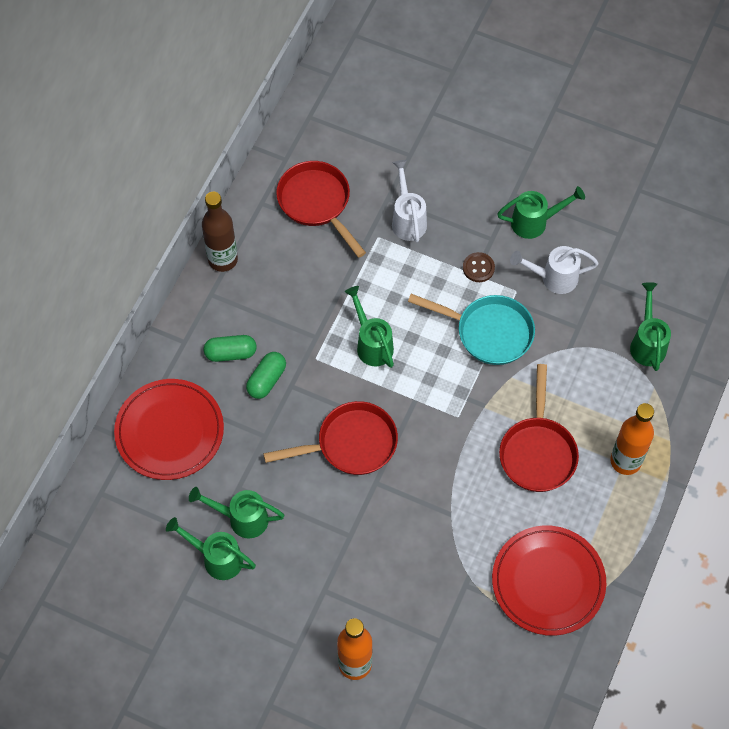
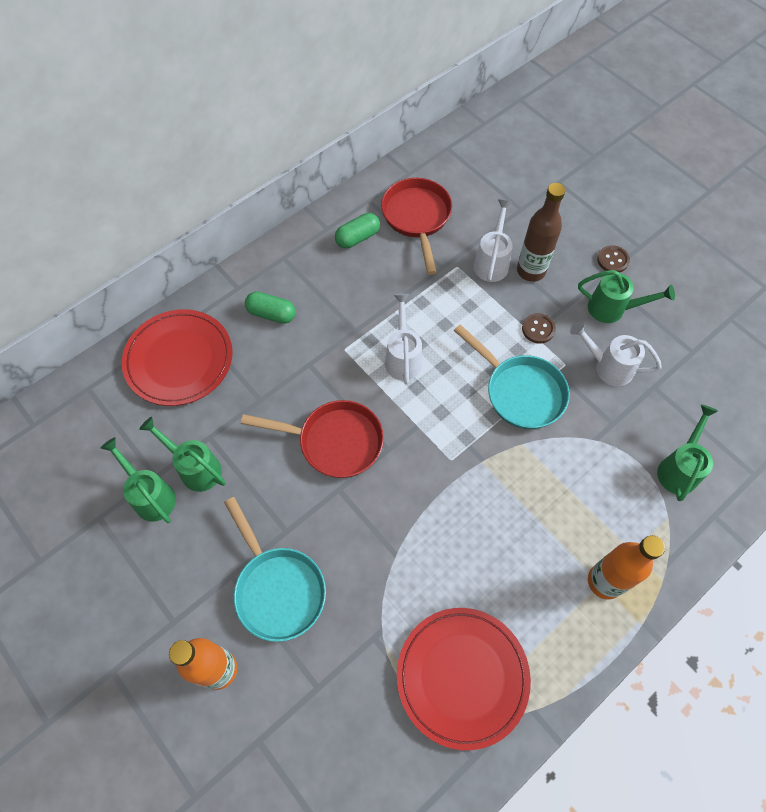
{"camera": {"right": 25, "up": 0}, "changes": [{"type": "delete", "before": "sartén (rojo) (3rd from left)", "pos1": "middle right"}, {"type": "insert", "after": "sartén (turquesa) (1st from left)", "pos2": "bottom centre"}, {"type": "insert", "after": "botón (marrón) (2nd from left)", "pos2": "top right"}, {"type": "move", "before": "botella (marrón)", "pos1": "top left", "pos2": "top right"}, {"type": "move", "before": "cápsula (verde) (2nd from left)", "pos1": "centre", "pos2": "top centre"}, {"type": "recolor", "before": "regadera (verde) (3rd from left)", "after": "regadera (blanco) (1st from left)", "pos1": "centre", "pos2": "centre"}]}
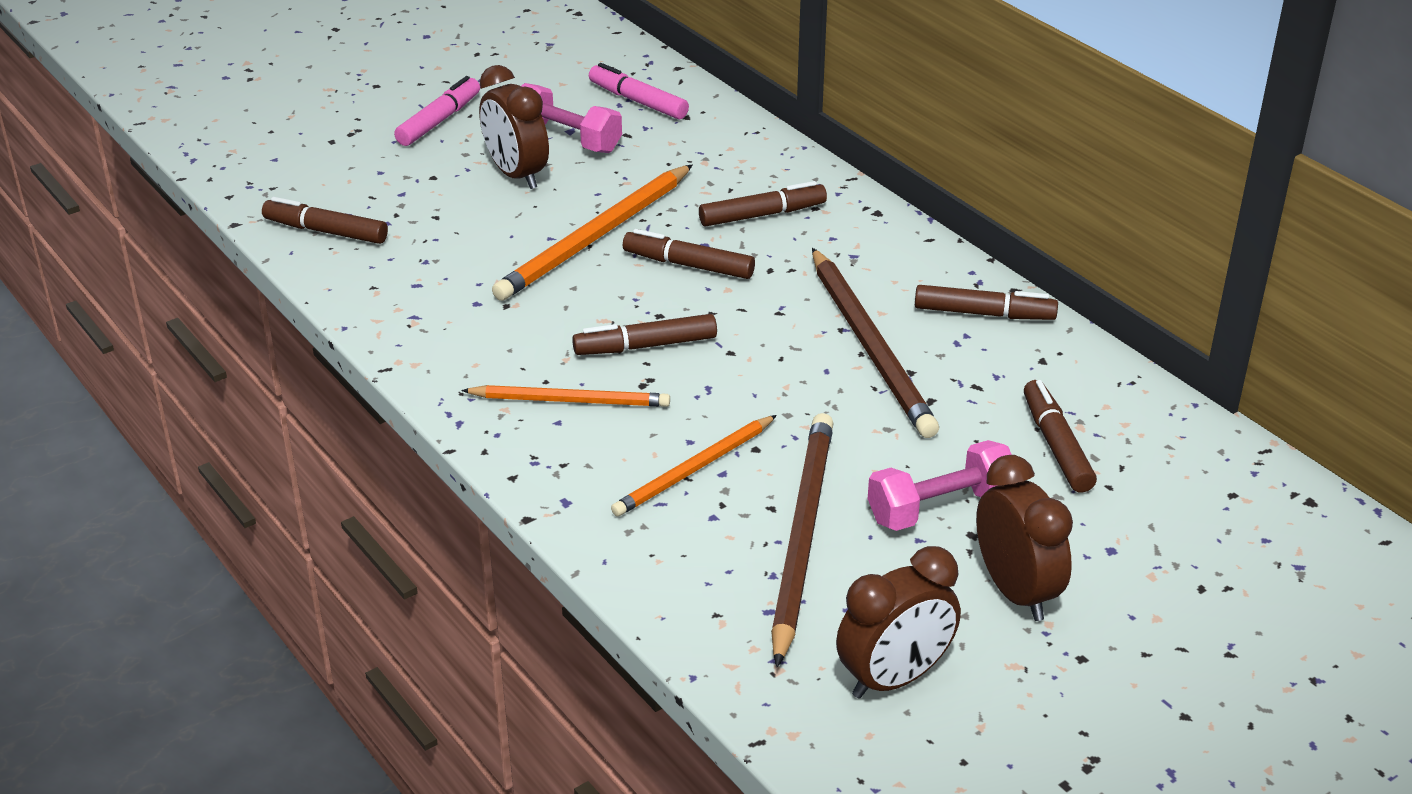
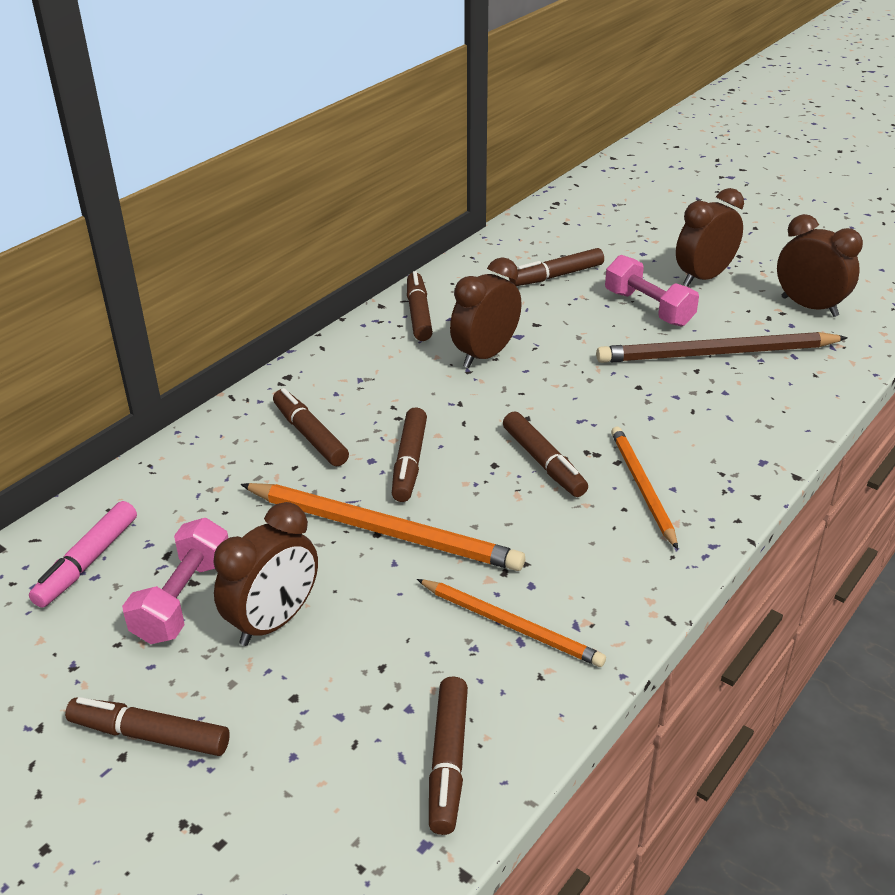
{"camera": {"right": -105, "up": 0}, "changes": [{"type": "move", "before": "lápiz (naranja) (3rd from left in the first image)", "after": "lápiz (naranja) (2nd from left)", "pos1": "centre", "pos2": "bottom centre"}, {"type": "replace", "before": "lápiz (marrón) (2nd from left)", "after": "despertador (marrón) (2nd from left)", "pos1": "centre", "pos2": "centre"}, {"type": "recolor", "before": "rotulador (rosa) (1st from left)", "after": "rotulador (marrón) (1st from left)", "pos1": "top left", "pos2": "bottom left"}]}
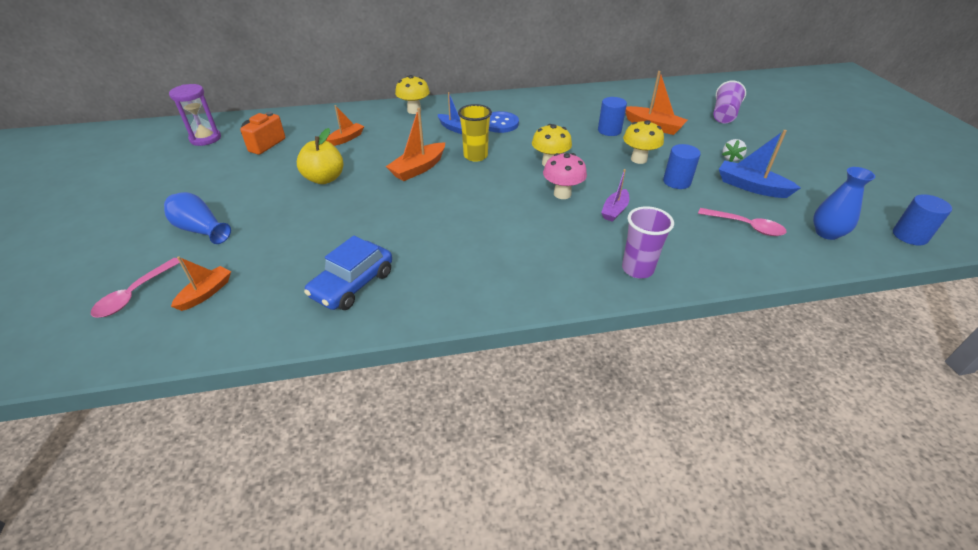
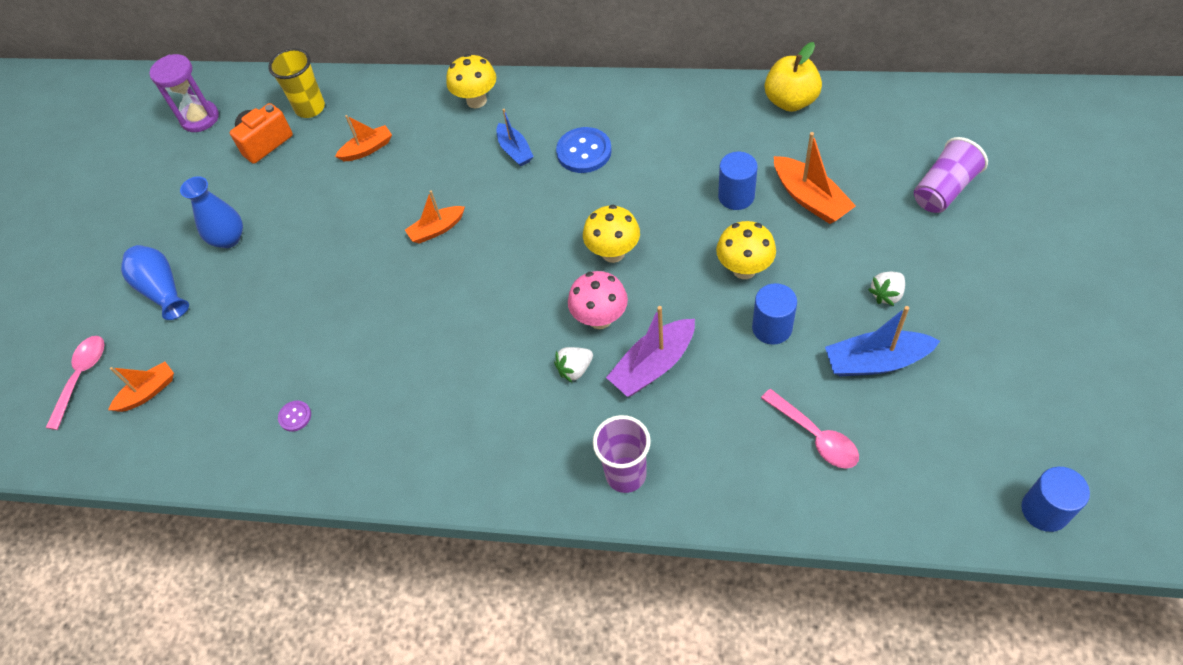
{"camera": {"right": 25, "up": 15}, "changes": [{"type": "insert", "after": "fresa (blanco) (1st from left)", "pos2": "centre"}, {"type": "move", "before": "manzana (amarillo)", "pos1": "top left", "pos2": "top right"}, {"type": "move", "before": "vaso (amarillo)", "pos1": "top centre", "pos2": "top left"}, {"type": "move", "before": "florero (azul) (2nd from left)", "pos1": "middle right", "pos2": "top left"}, {"type": "replace", "before": "coche (azul)", "after": "botón (morado)", "pos1": "centre", "pos2": "middle left"}, {"type": "rotate", "before": "cuchara (rosa) (1st from left)", "pos1": "middle left", "pos2": "middle left", "turn": 150}, {"type": "rotate", "before": "barco (azul) (2nd from left)", "pos1": "top right", "pos2": "middle right", "turn": -60}, {"type": "resize", "before": "barco (naranja) (3rd from left)", "pos1": "top centre", "pos2": "top centre", "scale": 0.65}, {"type": "resize", "before": "barco (morado)", "pos1": "centre", "pos2": "centre", "scale": 1.53}]}
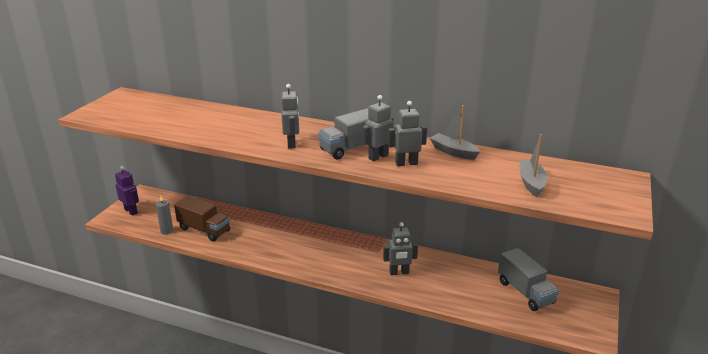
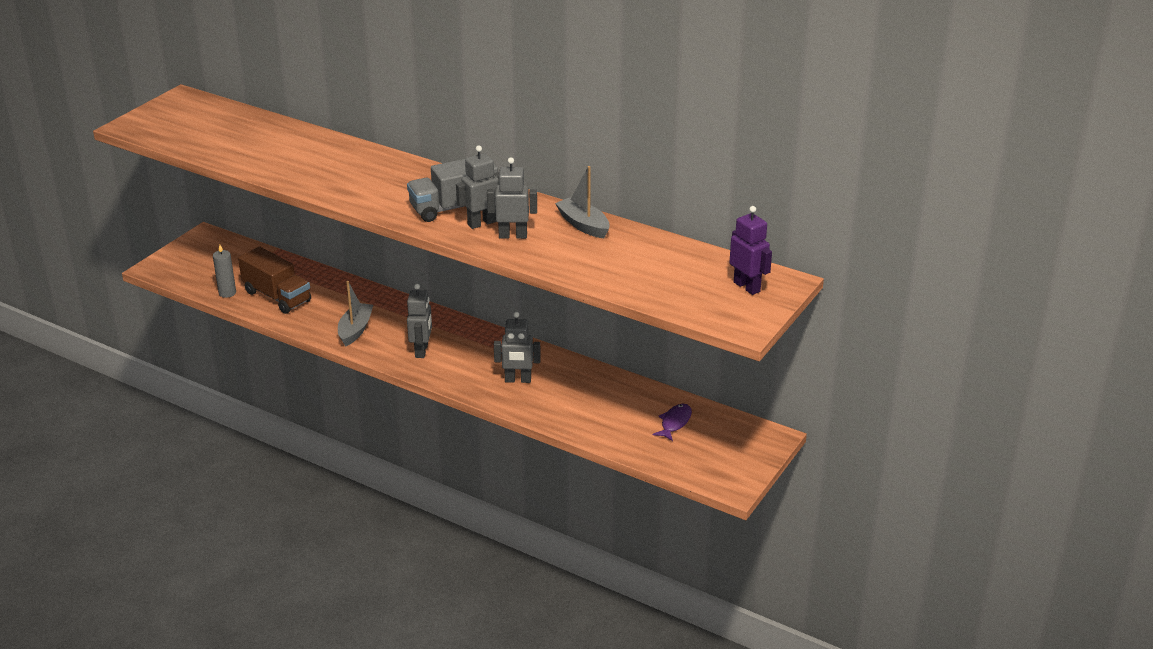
{"camera": {"right": 10, "up": 5}, "changes": [{"type": "move", "before": "robot (morado)", "pos1": "middle left", "pos2": "centre"}, {"type": "move", "before": "robot (gris) (1st from left)", "pos1": "top centre", "pos2": "centre"}, {"type": "move", "before": "barco (gris) (2nd from left in the first image)", "after": "barco (gris) (1st from left)", "pos1": "middle right", "pos2": "middle left"}, {"type": "replace", "before": "camión (gris) (2nd from left)", "after": "pez (morado)", "pos1": "bottom right", "pos2": "centre"}]}
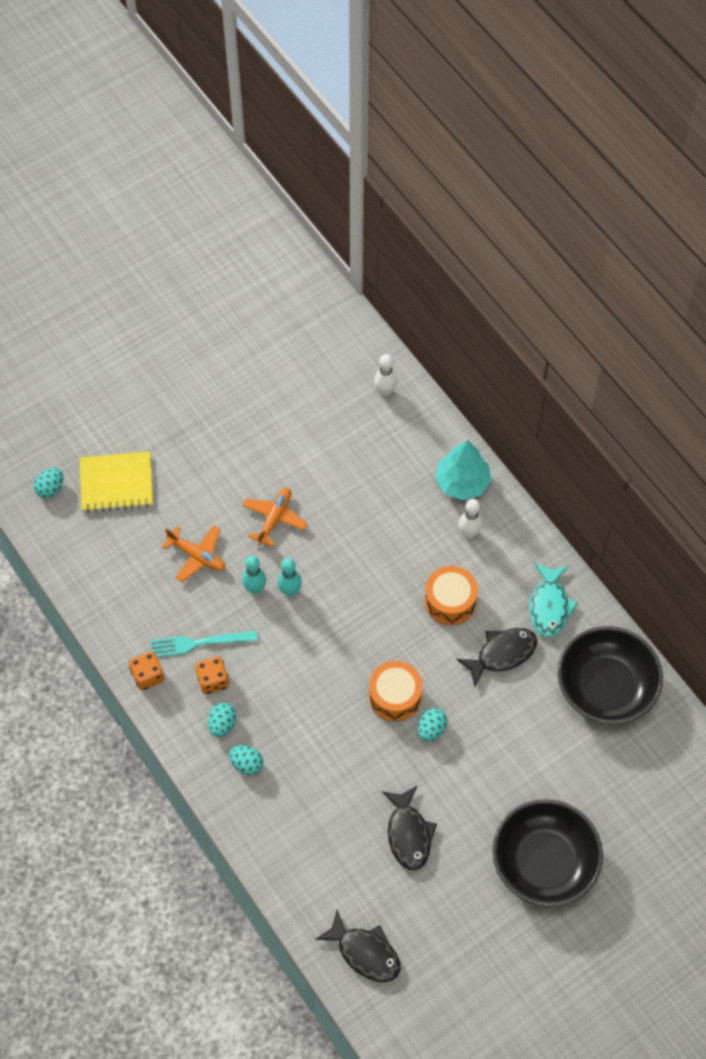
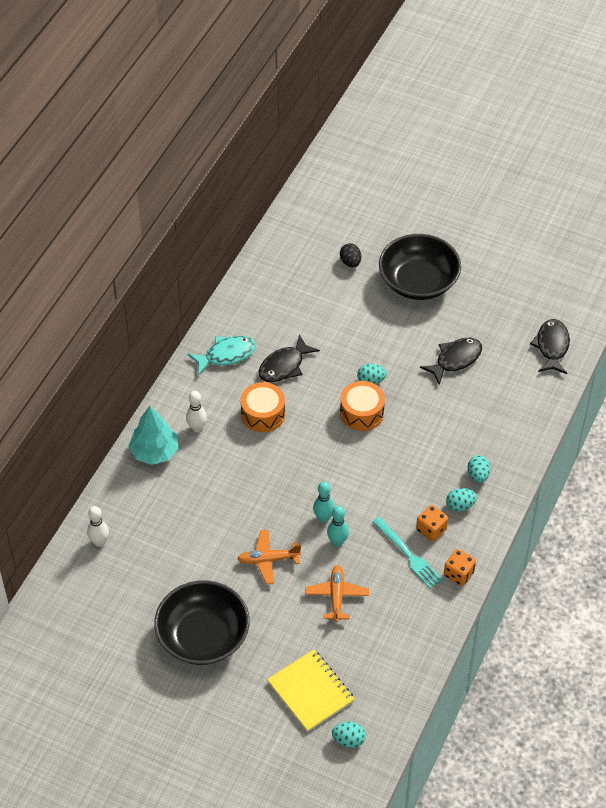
{"camera": {"right": -120, "up": -10}, "changes": [{"type": "insert", "after": "huevo (negro)", "pos2": "top centre"}, {"type": "move", "before": "cuenco (negro) (2nd from left in the first image)", "after": "cuenco (negro) (1st from left)", "pos1": "middle right", "pos2": "bottom centre"}, {"type": "rotate", "before": "pez (negro) (3rd from left in the first image)", "pos1": "middle right", "pos2": "centre", "turn": -75}]}
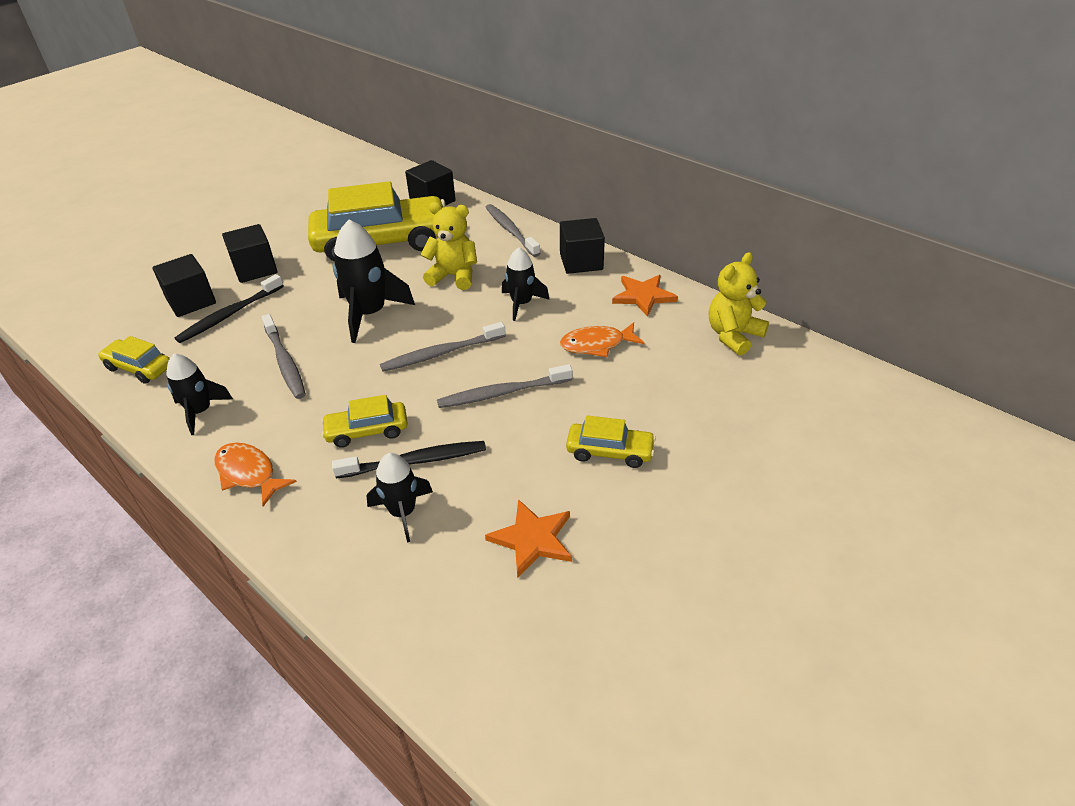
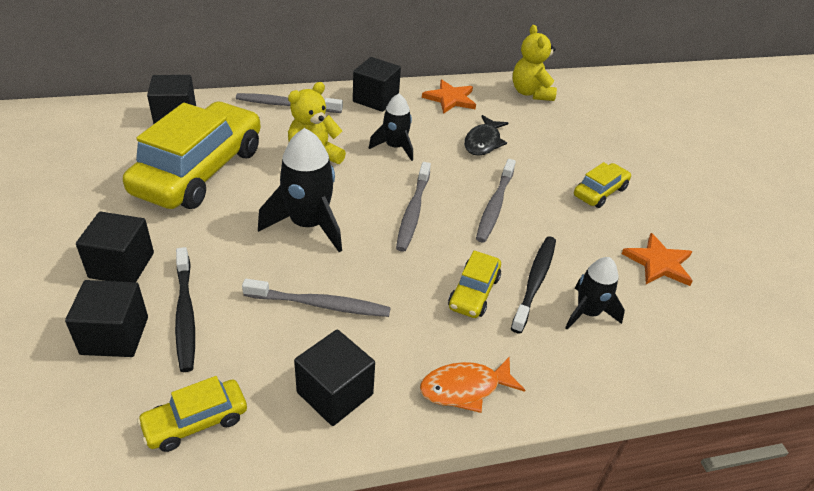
{"camera": {"right": -60, "up": 0}, "changes": [{"type": "replace", "before": "cohete (negro) (1st from left)", "after": "cubo (negro) (4th from left)", "pos1": "middle left", "pos2": "bottom centre"}, {"type": "recolor", "before": "pez (naranja) (2nd from left)", "after": "pez (negro)", "pos1": "centre", "pos2": "top centre"}]}
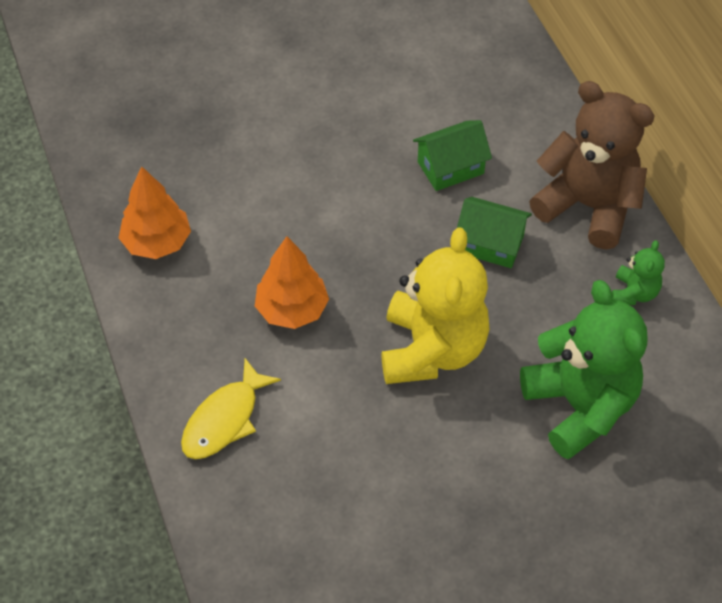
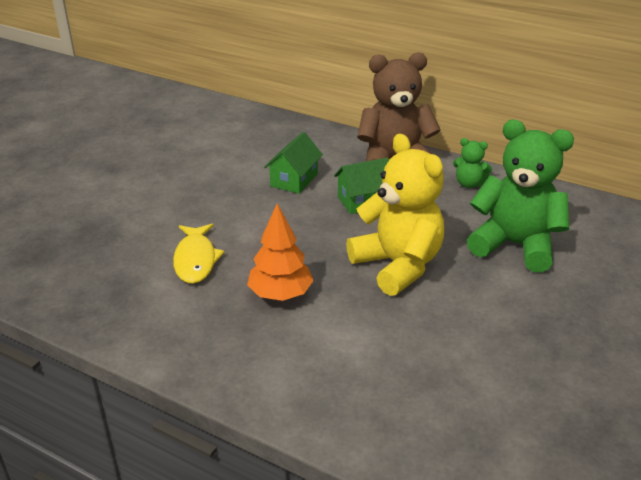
{"camera": {"right": -40, "up": -20}, "changes": [{"type": "delete", "before": "árbol (naranja) (1st from left)", "pos1": "middle left"}, {"type": "move", "before": "pez (amarillo)", "pos1": "bottom left", "pos2": "middle left"}, {"type": "rotate", "before": "osito (verde) (2nd from left in the first image)", "pos1": "middle right", "pos2": "middle right", "turn": 135}]}
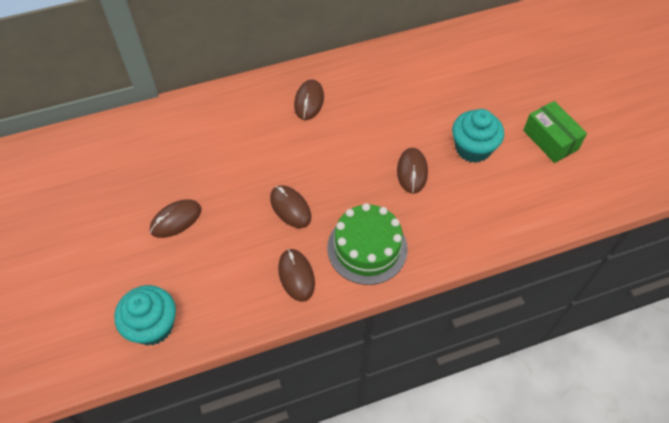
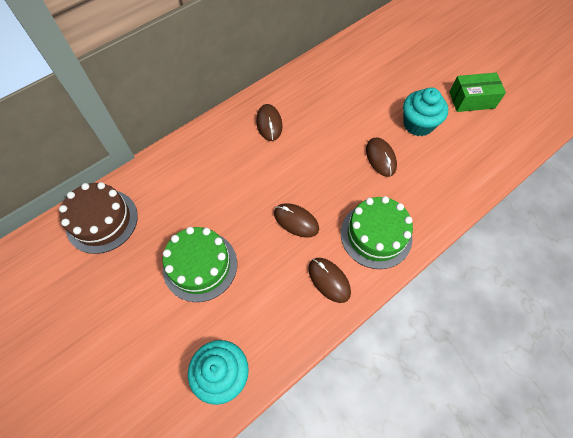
{"camera": {"right": -20, "up": 5}, "changes": [{"type": "insert", "after": "tarta (marrón)", "pos2": "middle left"}, {"type": "replace", "before": "ratón (marrón) (1st from left)", "after": "tarta (verde) (1st from left)", "pos1": "middle left", "pos2": "centre"}, {"type": "rotate", "before": "caja (verde)", "pos1": "top right", "pos2": "top right", "turn": -45}]}
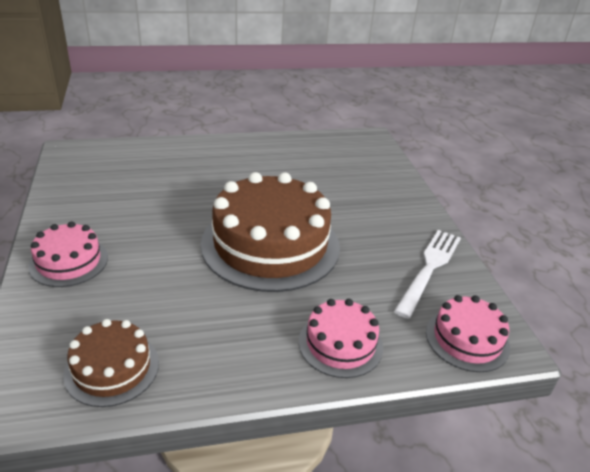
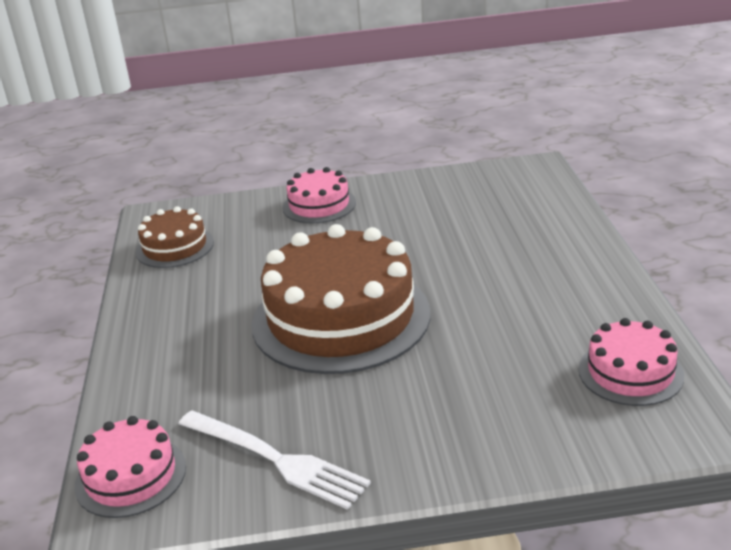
{"camera": {"right": 100, "up": -5}, "changes": [{"type": "move", "before": "tarta (rosa) (2nd from left in the first image)", "after": "tarta (rosa) (3rd from left)", "pos1": "bottom centre", "pos2": "middle right"}]}
